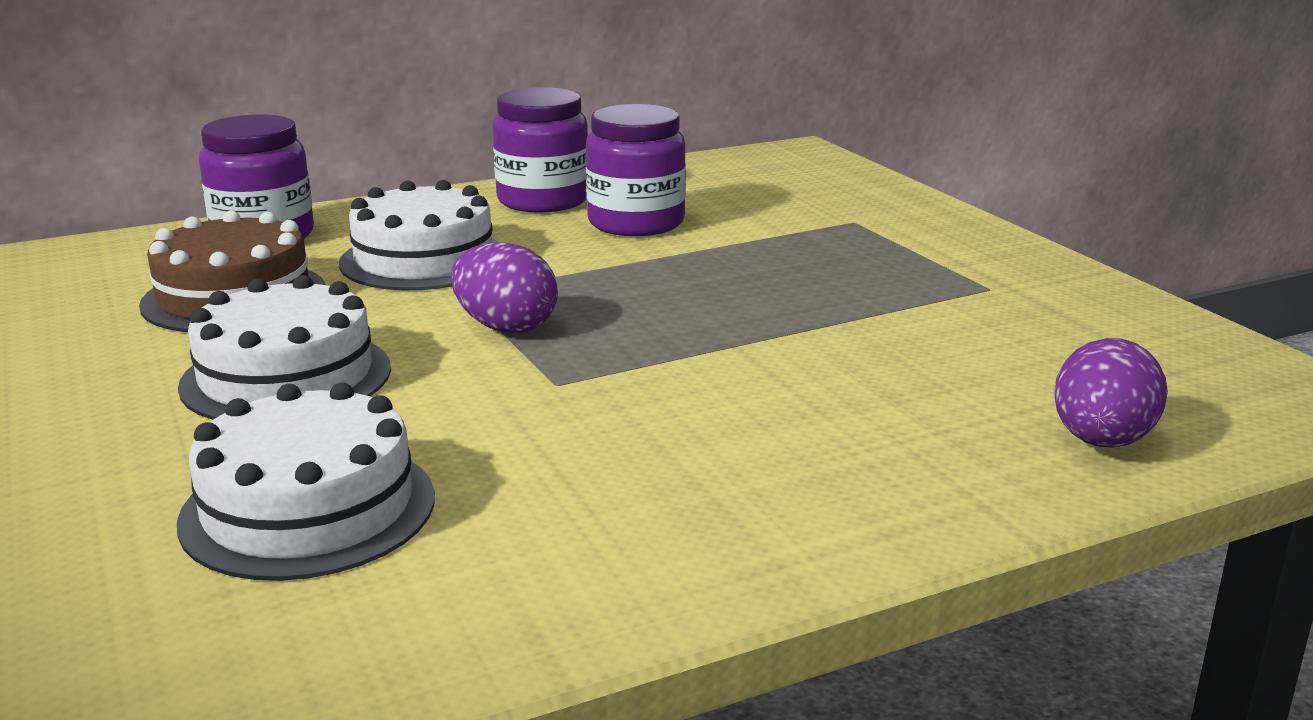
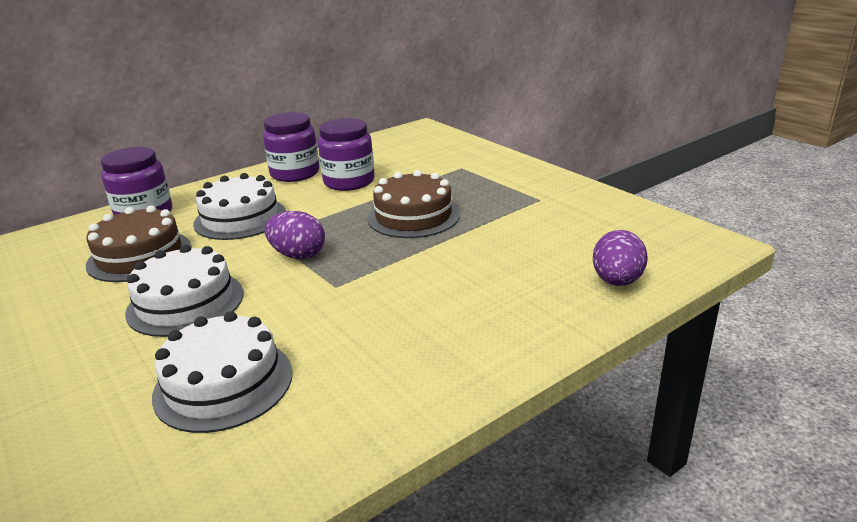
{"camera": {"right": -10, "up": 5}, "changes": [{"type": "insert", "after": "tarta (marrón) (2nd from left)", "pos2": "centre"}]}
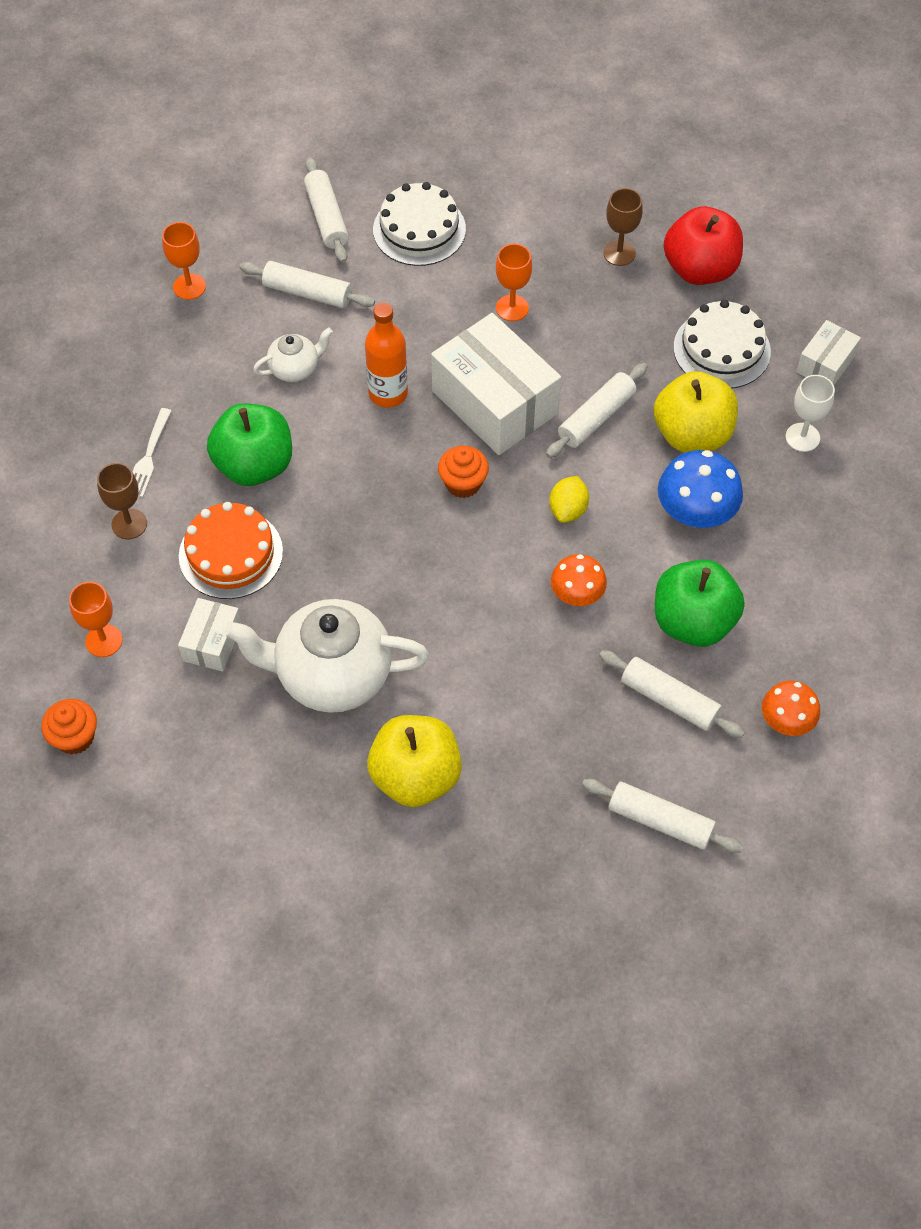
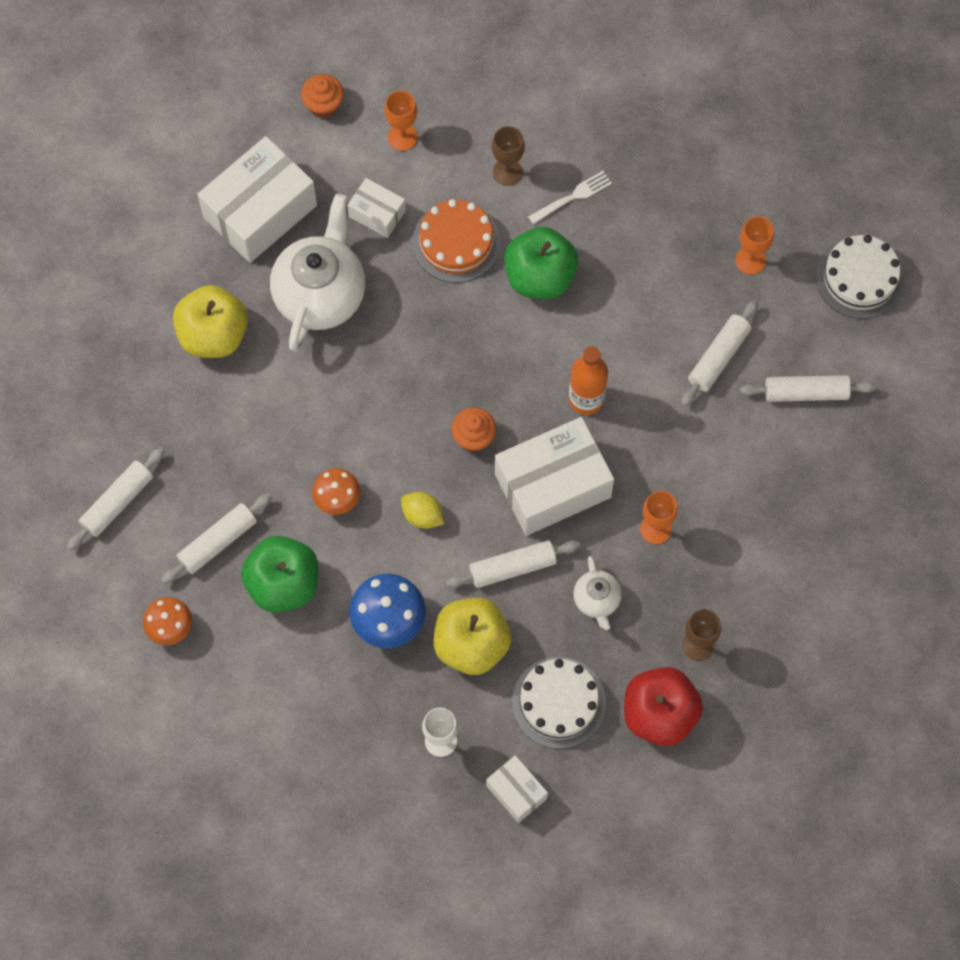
{"camera": {"right": 105, "up": 10}, "changes": [{"type": "insert", "after": "caja (blanco) (1st from left)", "pos2": "top left"}, {"type": "move", "before": "tetera (blanco) (1st from left in the first image)", "after": "tetera (blanco) (2nd from left)", "pos1": "top left", "pos2": "centre"}, {"type": "move", "before": "tarta (blanco) (1st from left in the first image)", "after": "tarta (blanco) (2nd from left)", "pos1": "top centre", "pos2": "top right"}, {"type": "rotate", "before": "tenedor (blanco)", "pos1": "middle left", "pos2": "top centre", "turn": 120}, {"type": "rotate", "before": "rodillo (blanco) (3rd from left)", "pos1": "centre", "pos2": "centre", "turn": -75}]}
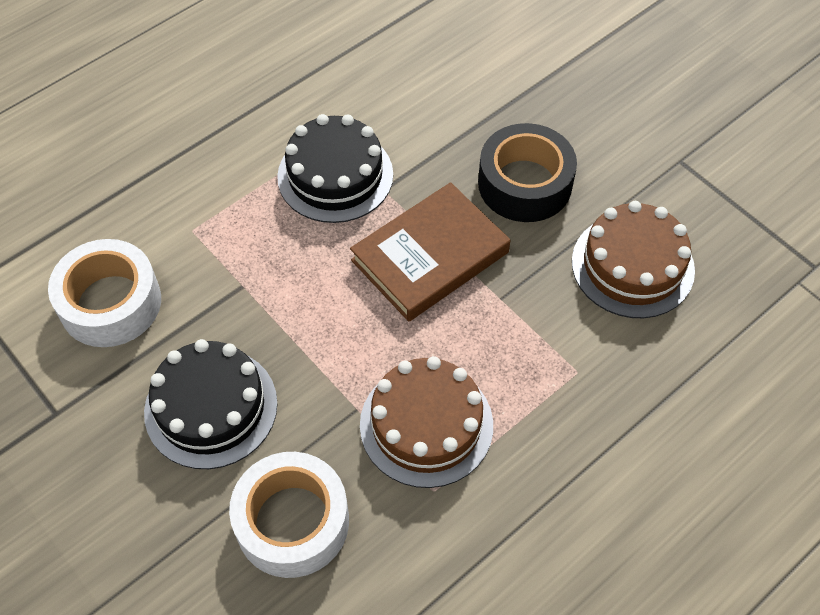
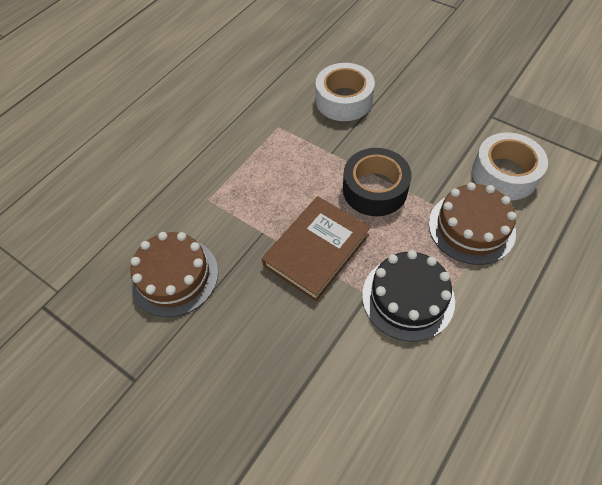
{"camera": {"right": 170, "up": 0}, "changes": [{"type": "delete", "before": "tarta (negro) (1st from left)", "pos1": "middle left"}, {"type": "move", "before": "tarta (marrón) (1st from left in the first image)", "after": "tarta (marrón) (2nd from left)", "pos1": "bottom centre", "pos2": "middle right"}, {"type": "move", "before": "cinta adhesiva (negro)", "pos1": "top centre", "pos2": "centre"}]}
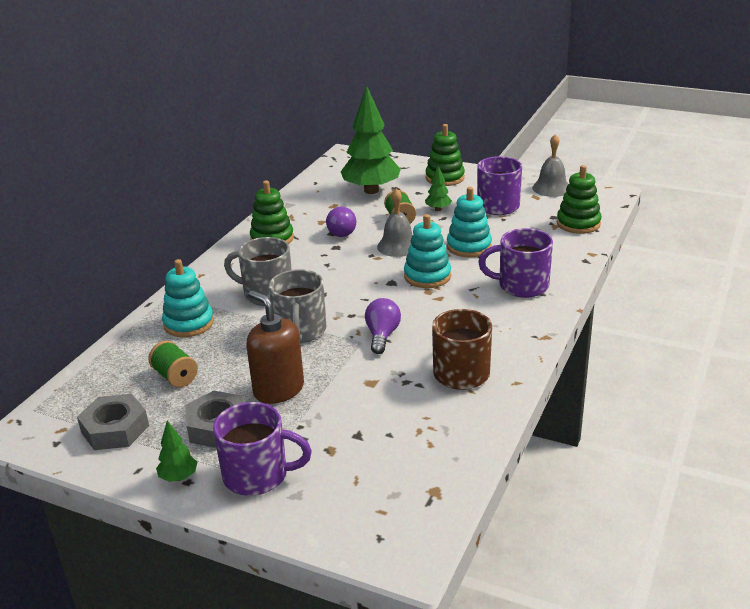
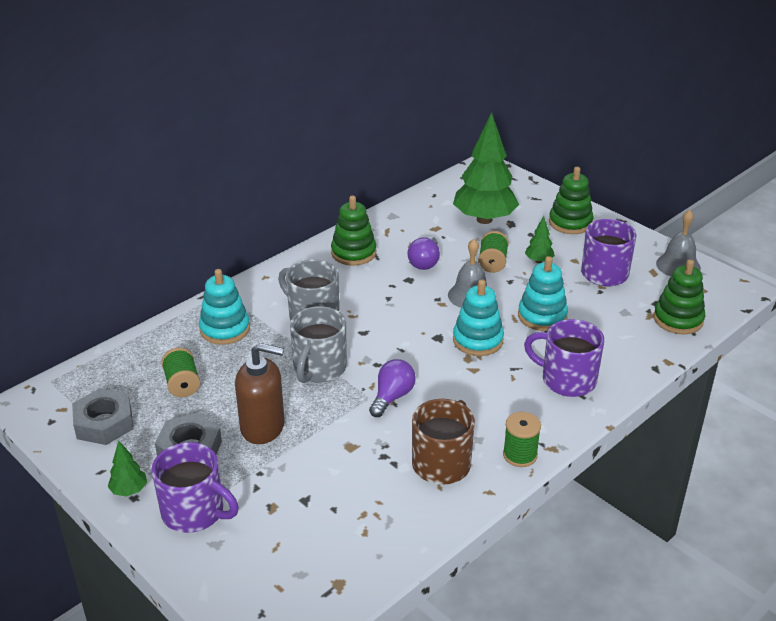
{"camera": {"right": 20, "up": 5}, "changes": [{"type": "insert", "after": "carrete (verde) (3rd from left)", "pos2": "bottom right"}, {"type": "rotate", "before": "dispensador de jabón (marrón)", "pos1": "centre", "pos2": "centre", "turn": 120}]}
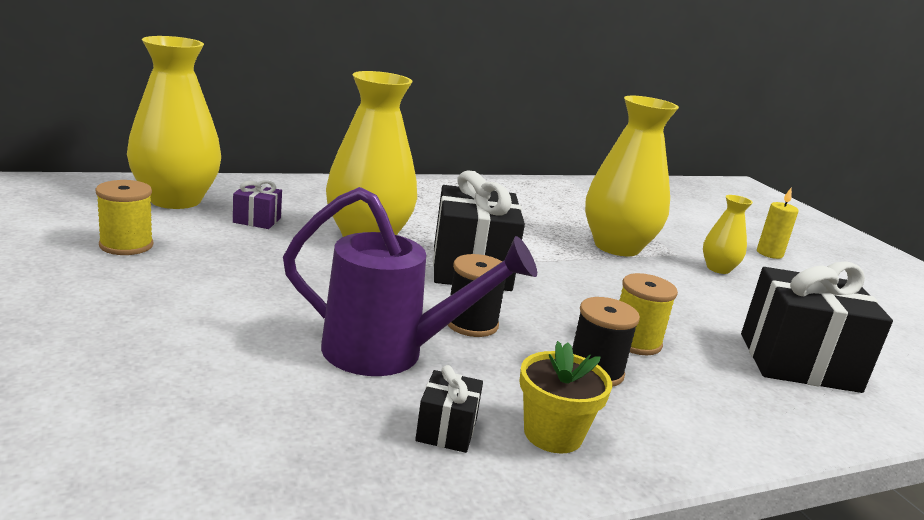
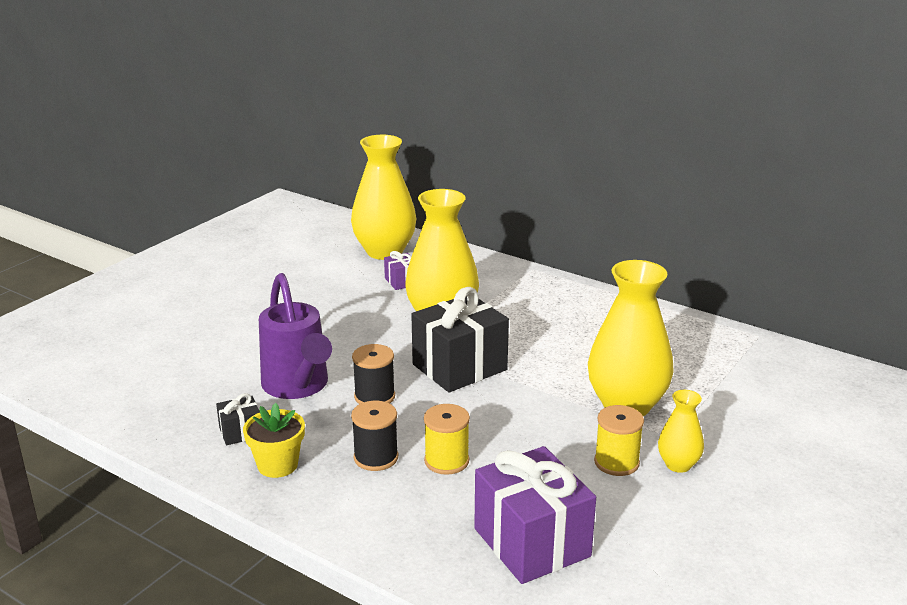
{"camera": {"right": 60, "up": 5}, "changes": [{"type": "delete", "before": "vela (amarillo)", "pos1": "middle right"}, {"type": "move", "before": "carrete (amarillo) (1st from left in the first image)", "after": "carrete (amarillo) (2nd from left)", "pos1": "middle left", "pos2": "bottom right"}, {"type": "recolor", "before": "regalo (negro) (3rd from left)", "after": "regalo (morado) (2nd from left)", "pos1": "middle right", "pos2": "bottom centre"}]}
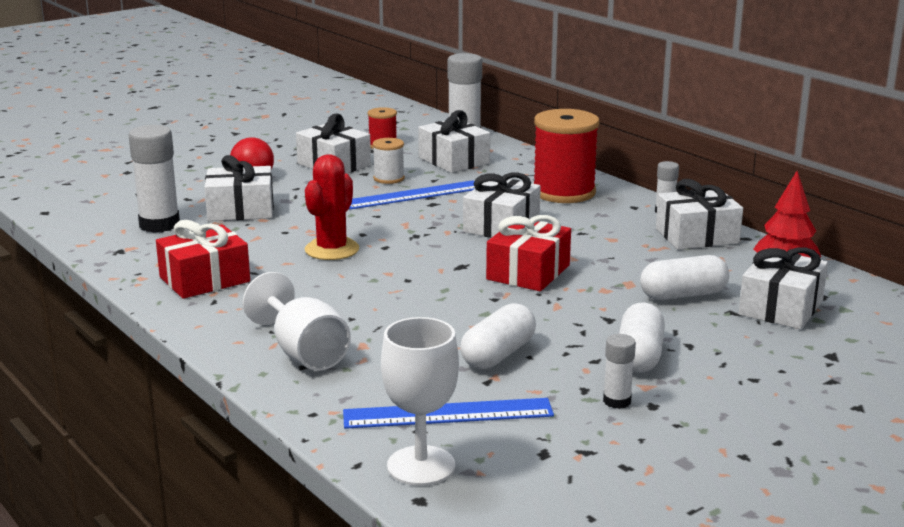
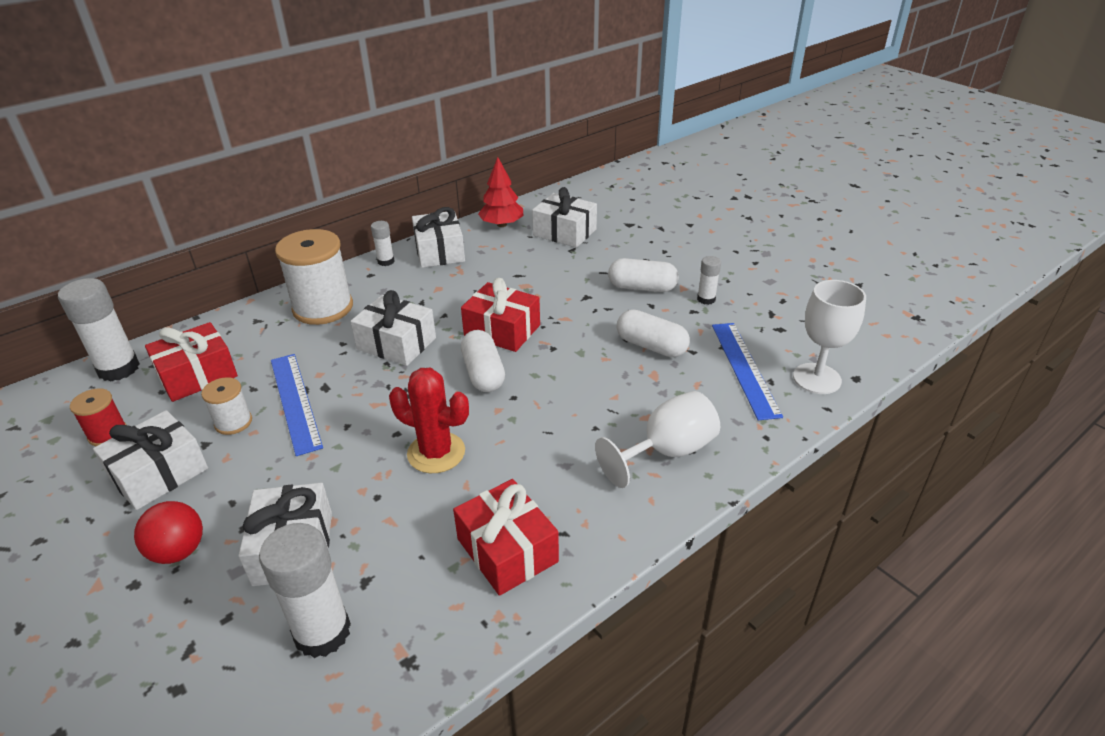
{"camera": {"right": -90, "up": 15}, "changes": [{"type": "move", "before": "cápsula (blanco) (3rd from left in the first image)", "after": "cápsula (blanco) (1st from left)", "pos1": "middle right", "pos2": "centre"}, {"type": "recolor", "before": "regalo (blanco) (3rd from left)", "after": "regalo (rojo) (1st from left)", "pos1": "top centre", "pos2": "middle left"}, {"type": "recolor", "before": "carrete (rojo) (2nd from left)", "after": "carrete (blanco) (2nd from left)", "pos1": "top centre", "pos2": "middle left"}]}
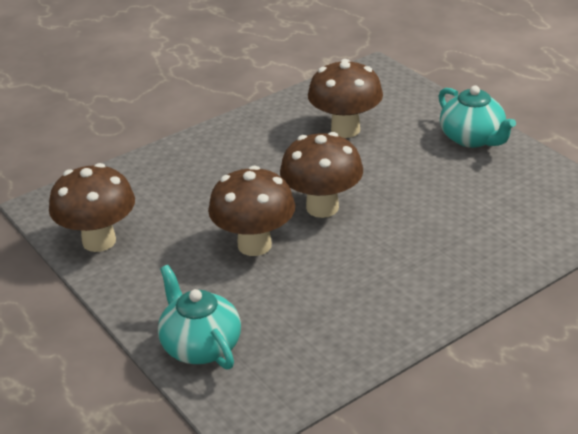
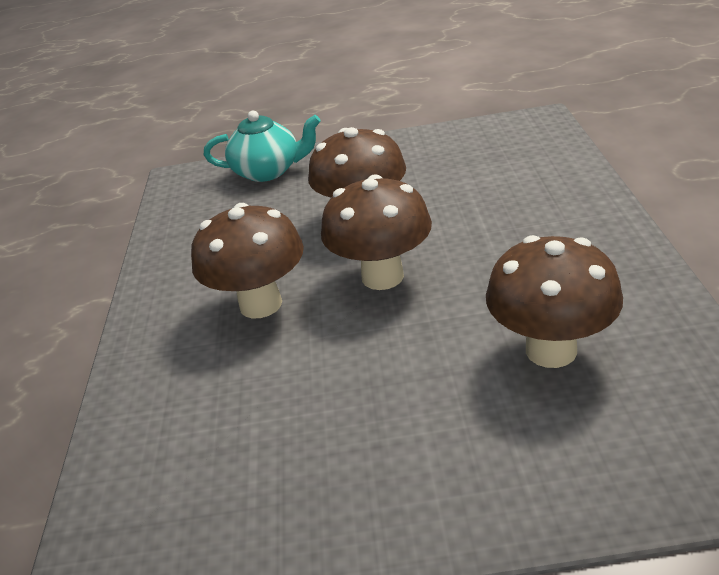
{"camera": {"right": 125, "up": 0}, "changes": [{"type": "delete", "before": "tetera (turquesa) (2nd from left)", "pos1": "top right"}, {"type": "move", "before": "seta (marrón) (1st from left)", "pos1": "middle left", "pos2": "centre"}]}
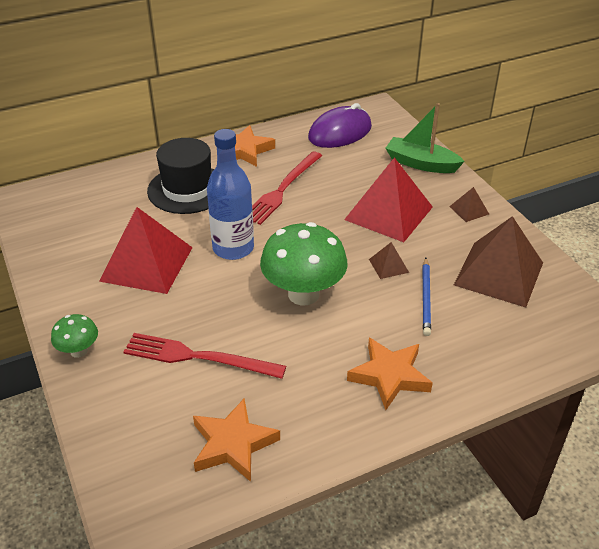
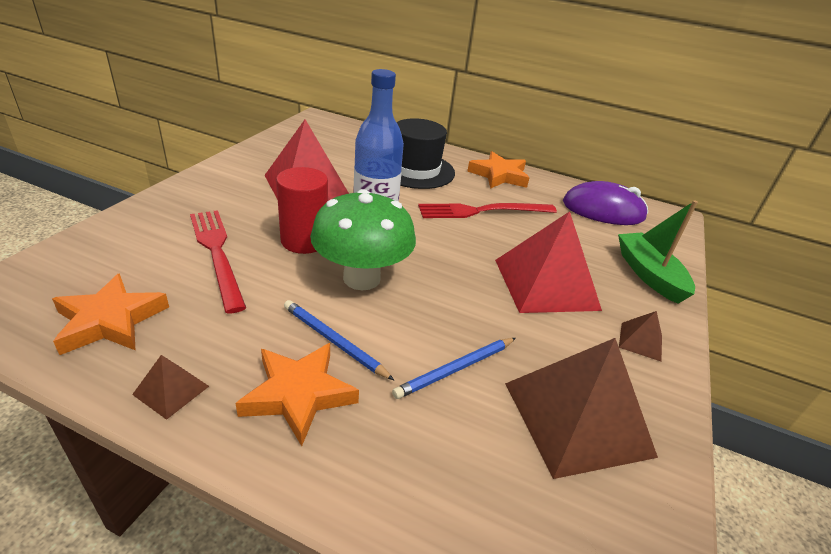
{"camera": {"right": 45, "up": -5}, "changes": [{"type": "delete", "before": "seta (verde) (1st from left)", "pos1": "middle left"}, {"type": "insert", "after": "cilindro (rojo)", "pos2": "centre"}, {"type": "insert", "after": "lápiz (azul) (1st from left)", "pos2": "centre"}, {"type": "move", "before": "pirámide (marrón) (1st from left)", "pos1": "centre", "pos2": "bottom left"}]}
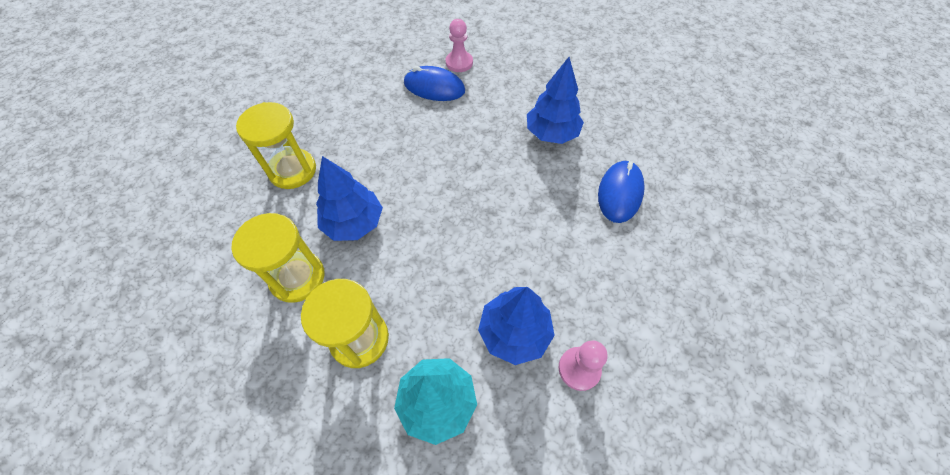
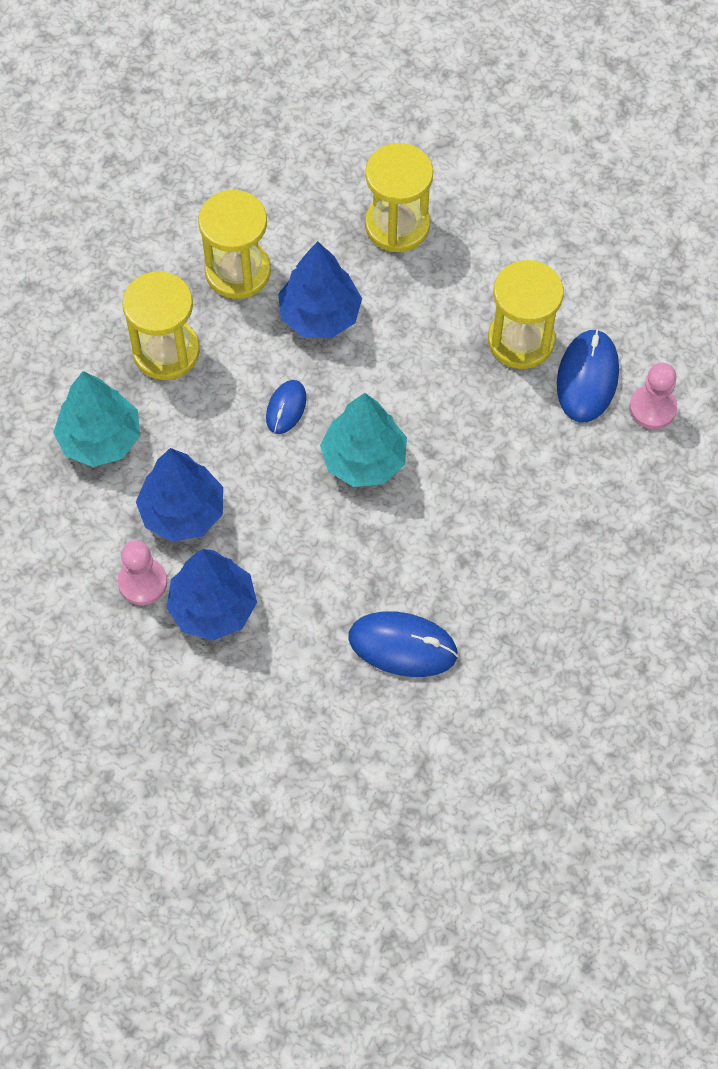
{"camera": {"right": 85, "up": 5}, "changes": [{"type": "insert", "after": "ratón (azul) (1st from left)", "pos2": "centre"}, {"type": "insert", "after": "árbol (turquesa) (2nd from left)", "pos2": "centre"}, {"type": "insert", "after": "reloj de arena (amarillo) (4th from left)", "pos2": "top right"}, {"type": "move", "before": "árbol (azul) (3rd from left in the first image)", "after": "árbol (azul) (2nd from left)", "pos1": "top centre", "pos2": "middle left"}]}
